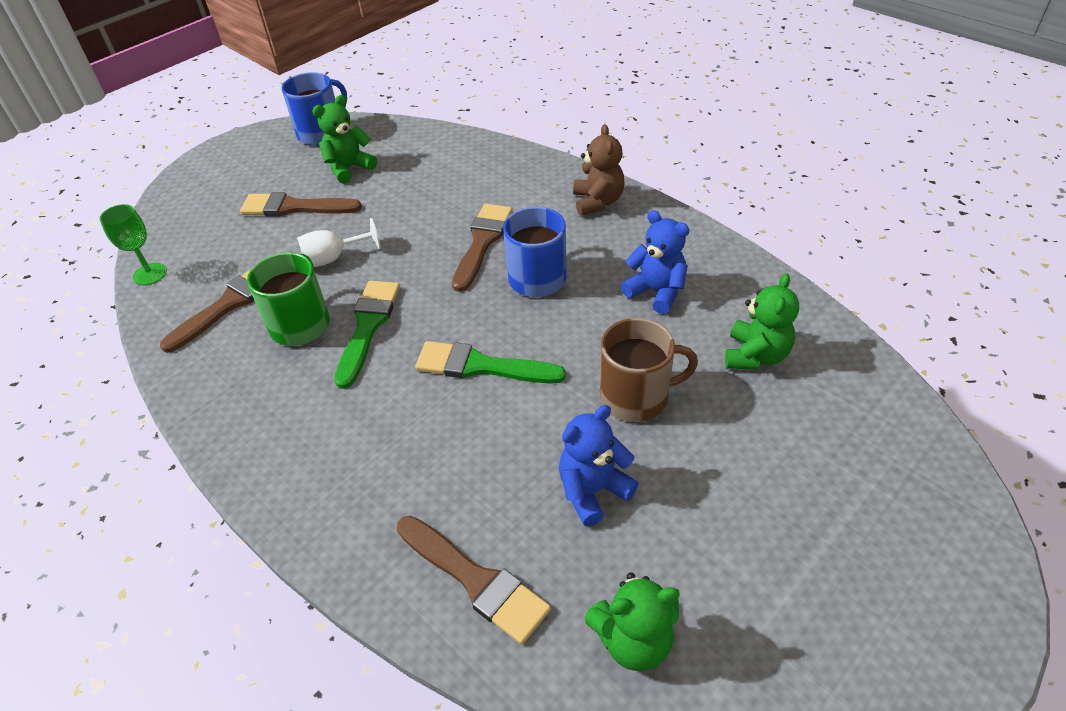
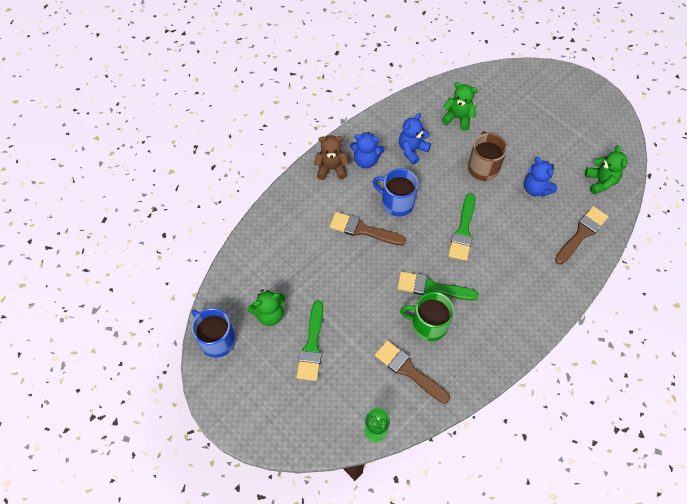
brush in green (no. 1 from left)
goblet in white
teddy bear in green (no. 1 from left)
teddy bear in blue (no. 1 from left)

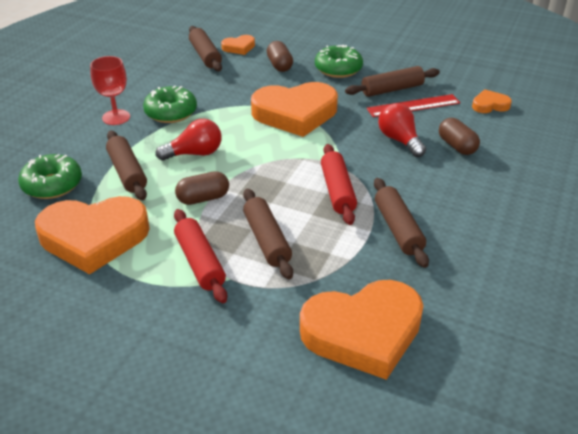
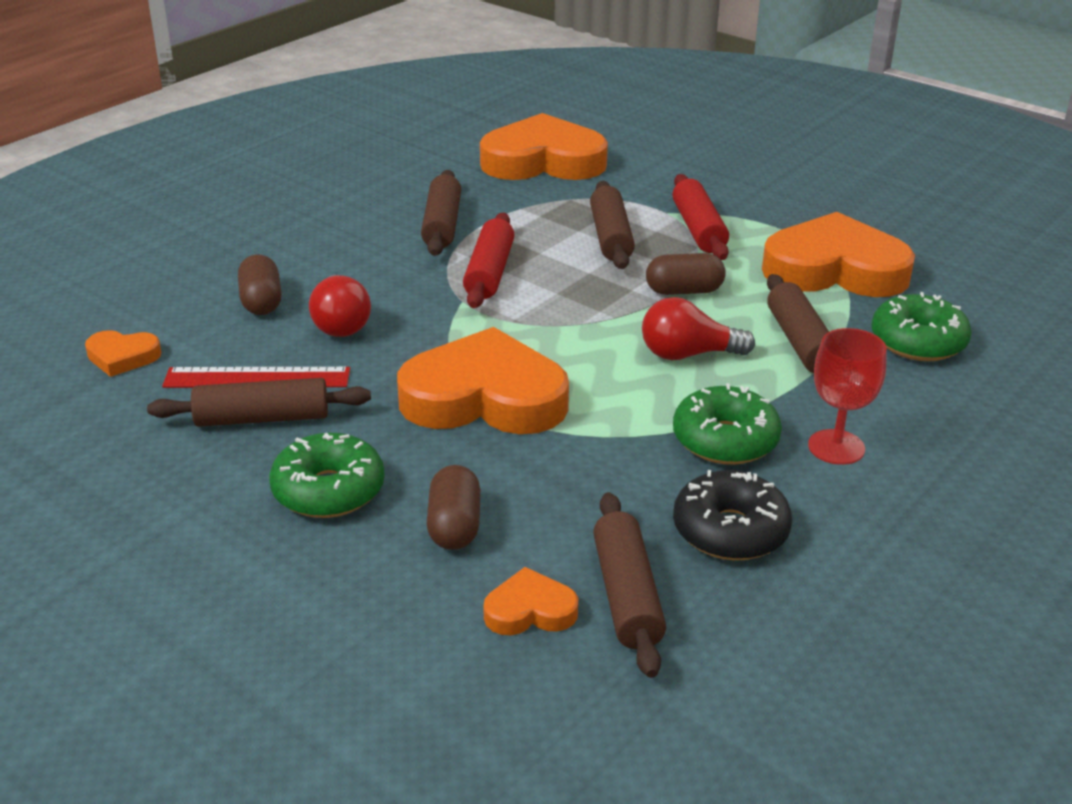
donut in black

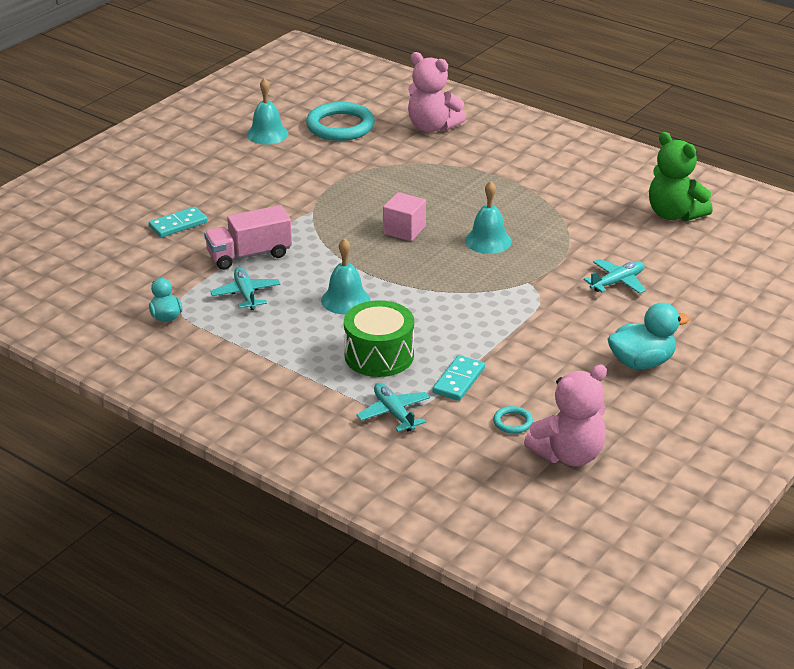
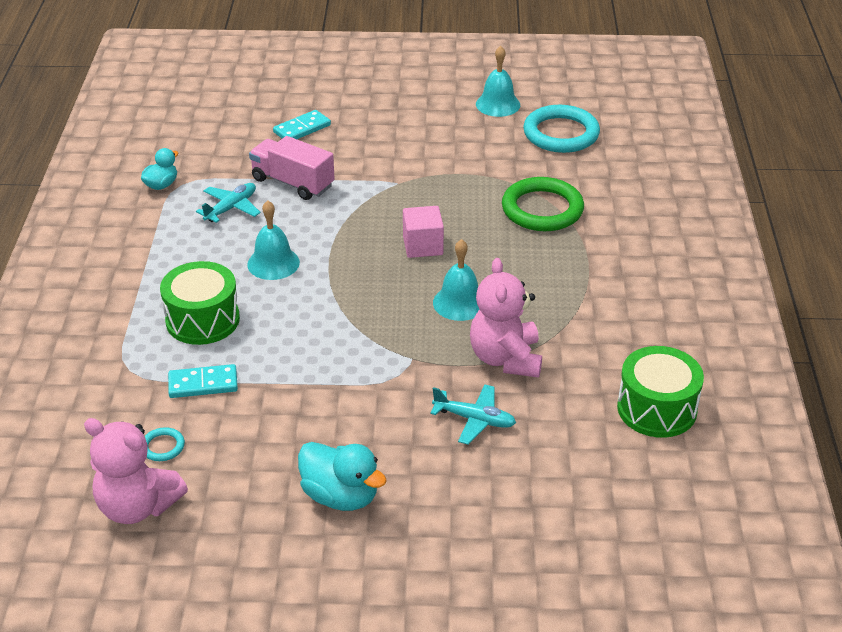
domino in turquoise (no. 2 from left)
plane in turquoise (no. 2 from left in the first image)
teddy bear in pink (no. 2 from left)
drum in green (no. 2 from left)
ring in green

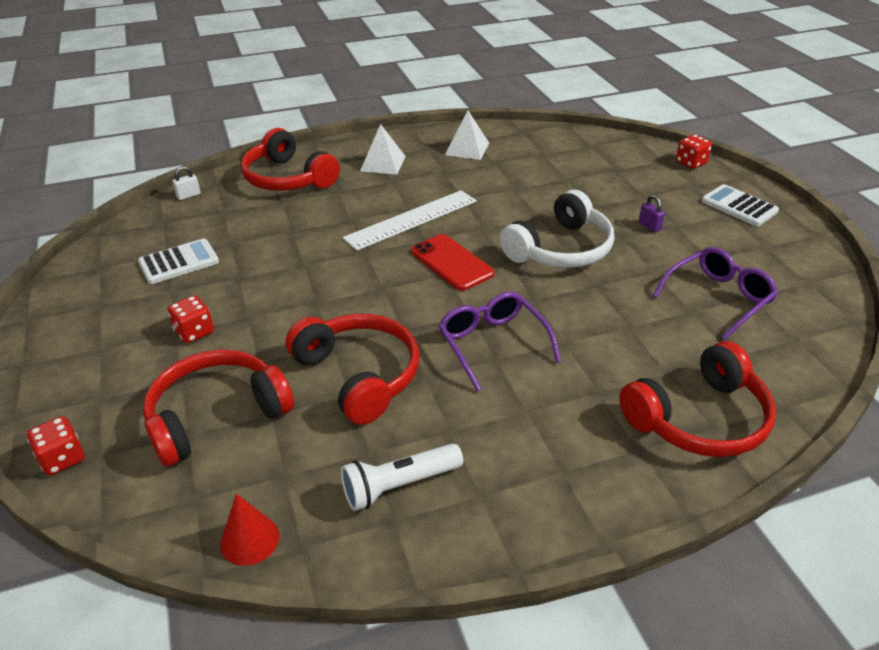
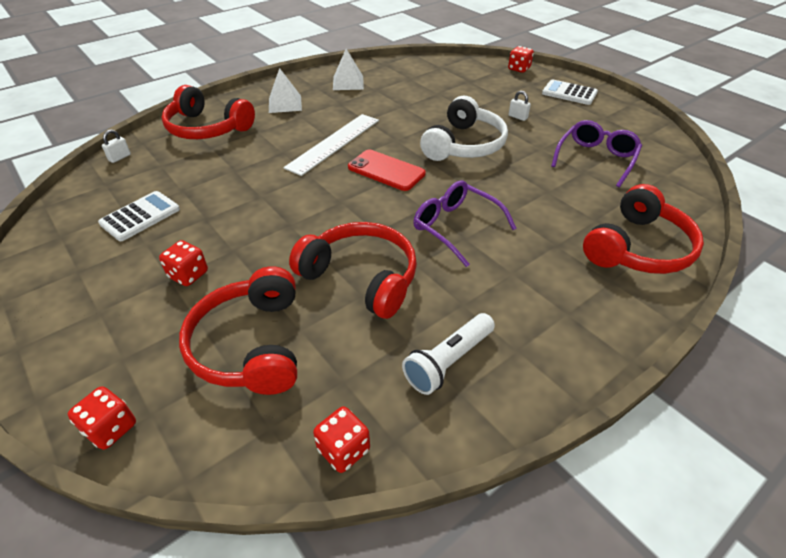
headphones in red (no. 2 from left)
dice in red (no. 3 from left)
padlock in white (no. 2 from left)

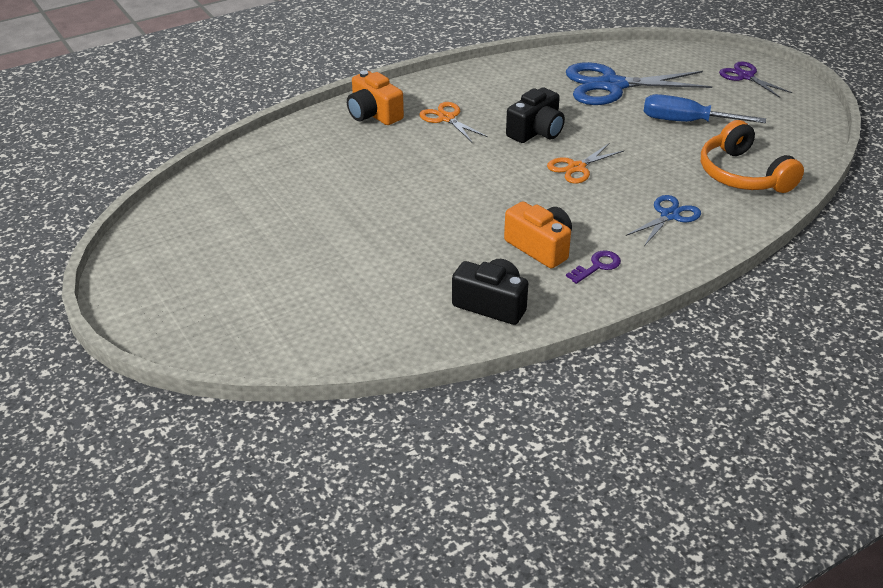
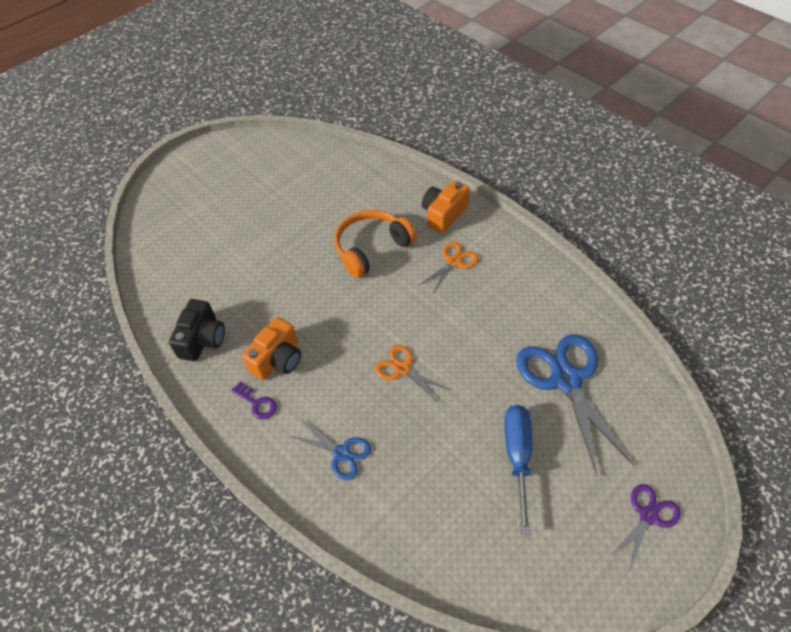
camera in black (no. 2 from left in the first image)
headphones in orange

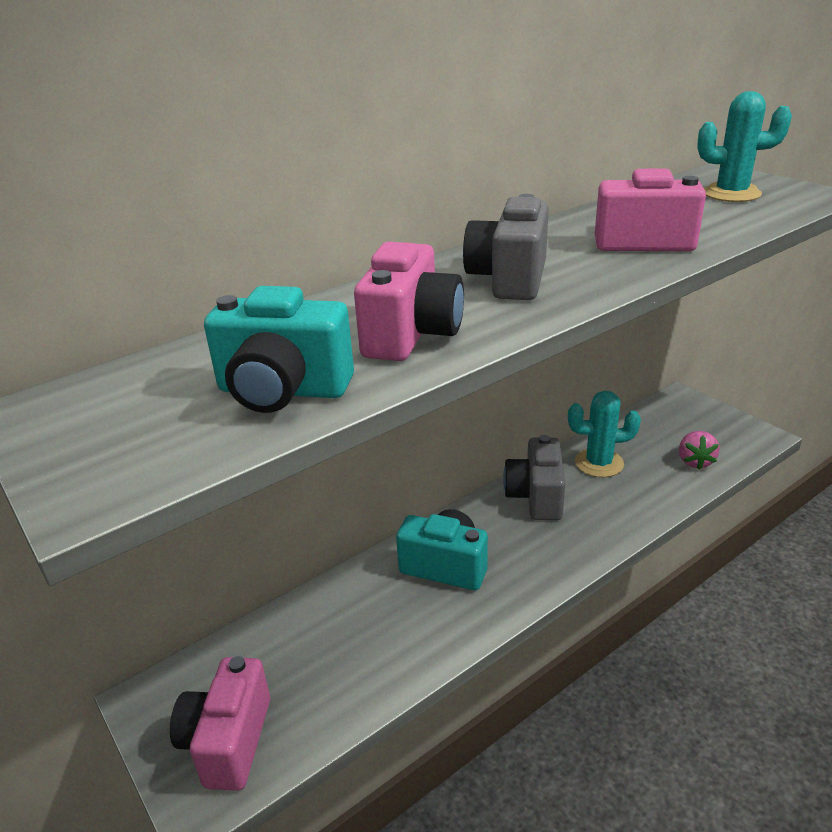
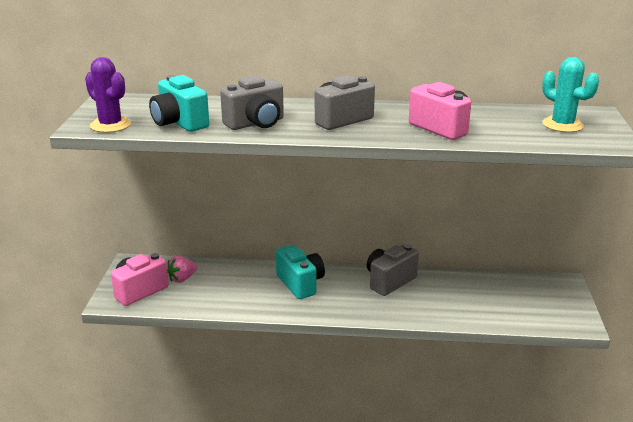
camera in grey (no. 1 from left)
cactus in turquoise (no. 1 from left in the first image)
strawberry in pink
cactus in purple

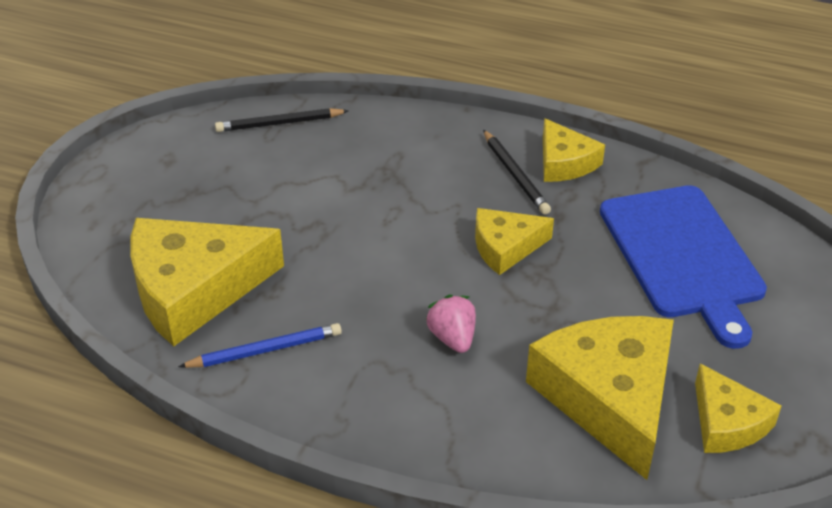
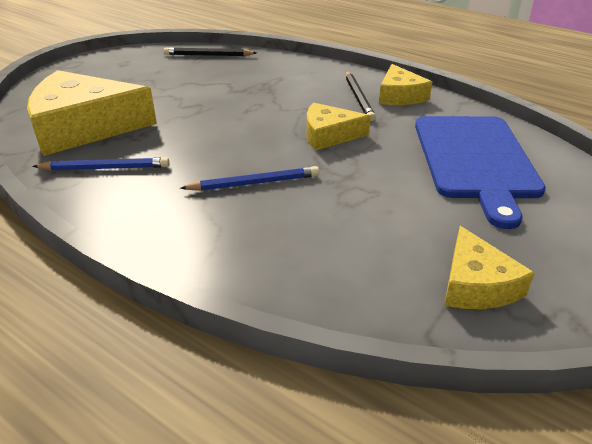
pencil in blue (no. 2 from left)
cheese in yellow (no. 4 from left in the first image)

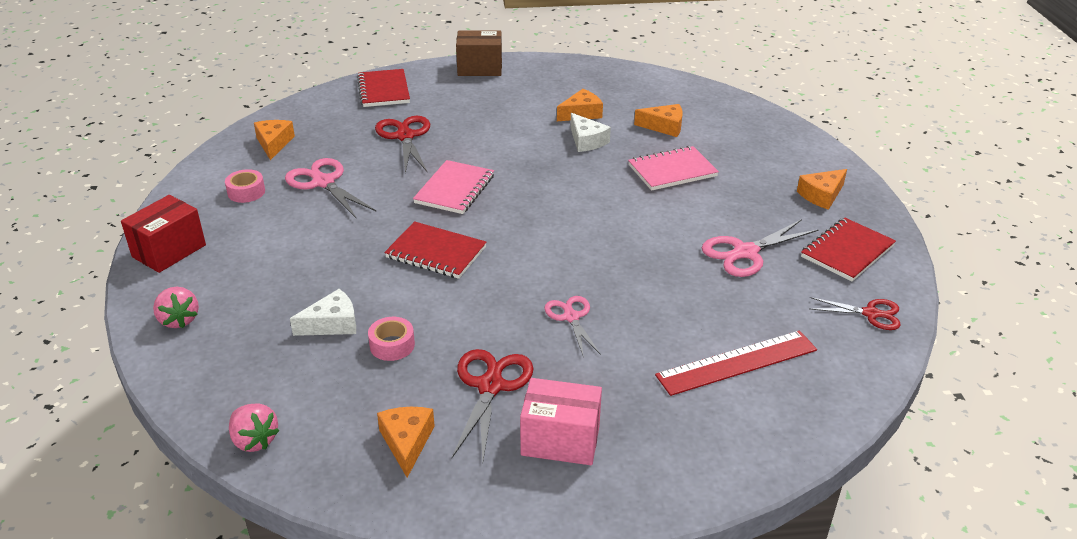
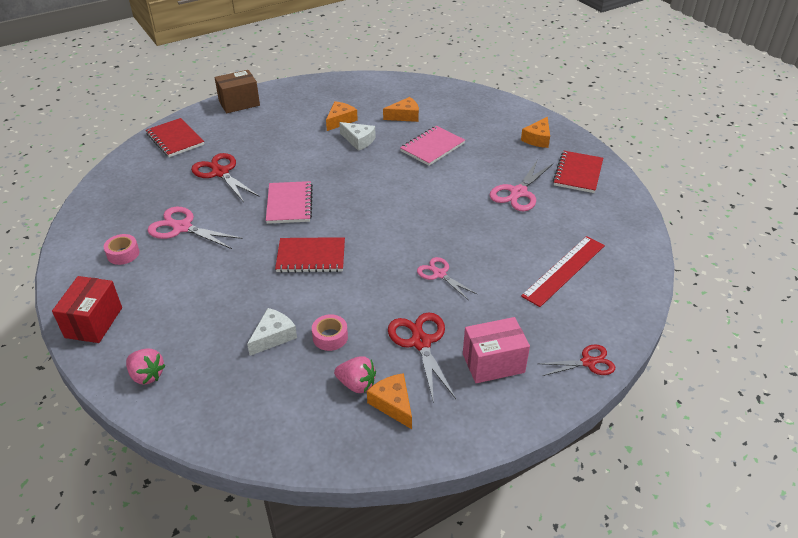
strawberry in pink (no. 2 from left)
cheese in orange (no. 1 from left in the first image)
scissors in red (no. 3 from left)

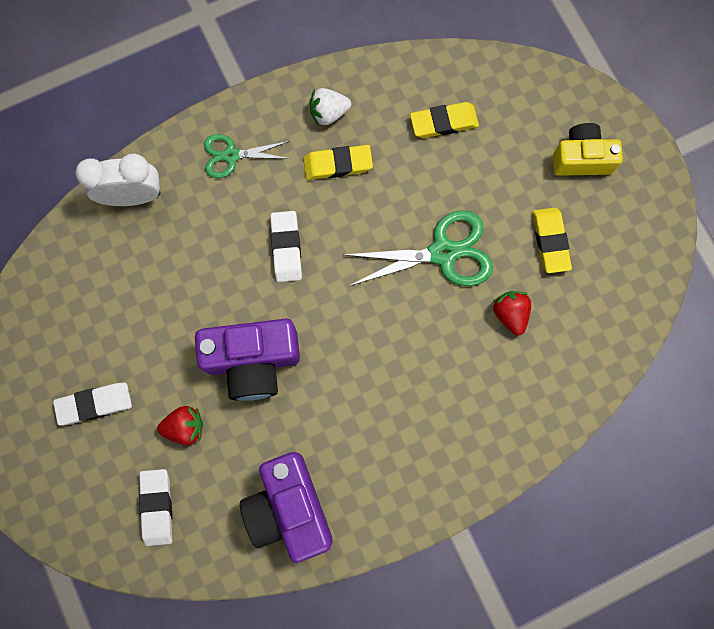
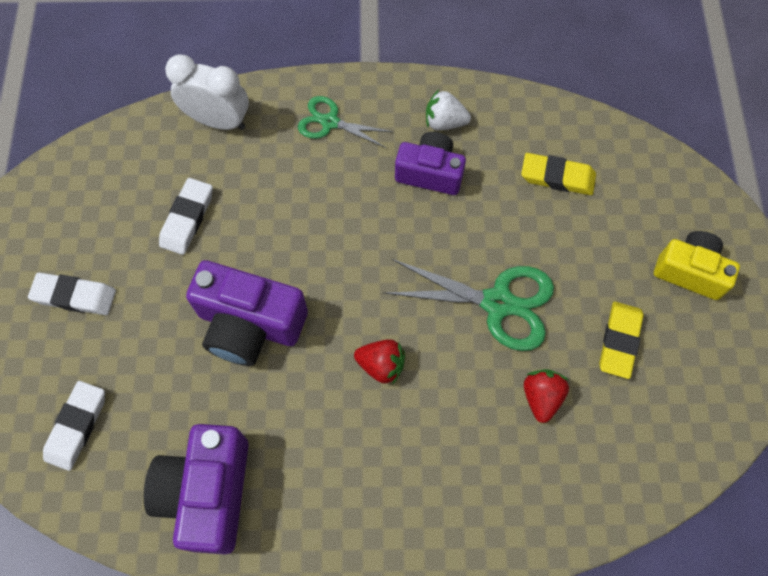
strawberry in red (no. 1 from left)
eraser in white (no. 3 from left)
camera in purple (no. 3 from left)

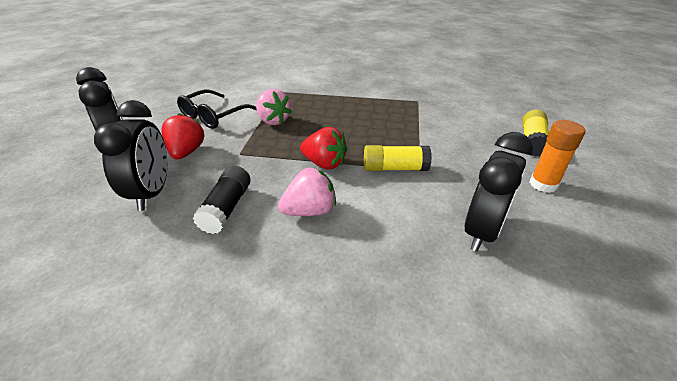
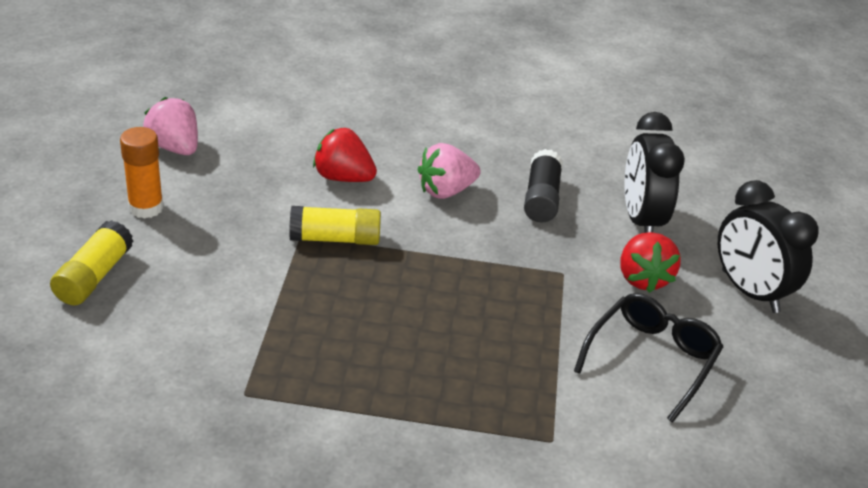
strawberry in pink (no. 1 from left)
strawberry in red (no. 1 from left)
clock in black (no. 3 from left in the first image)

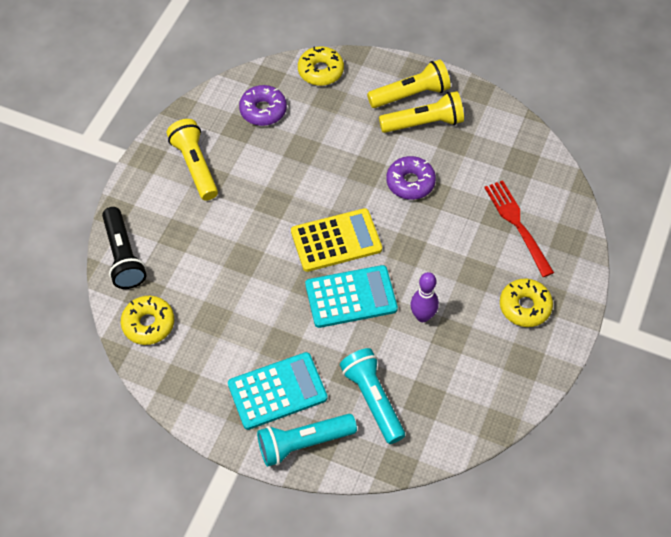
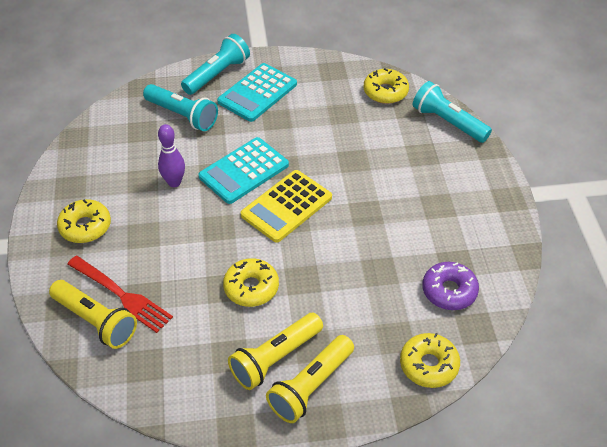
flashlight in turquoise (no. 3 from left)
flashlight in yellow (no. 1 from left)
donut in yellow (no. 2 from left)

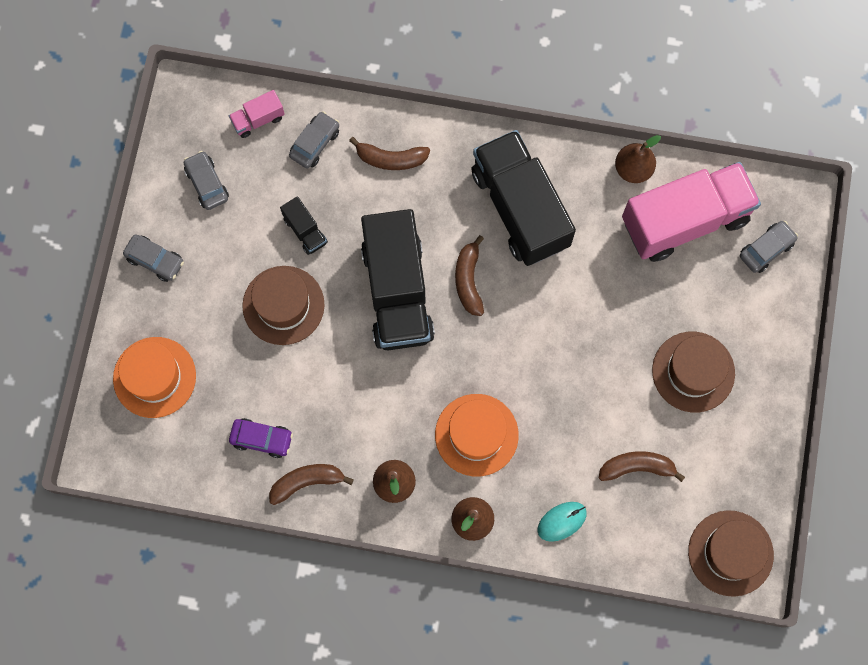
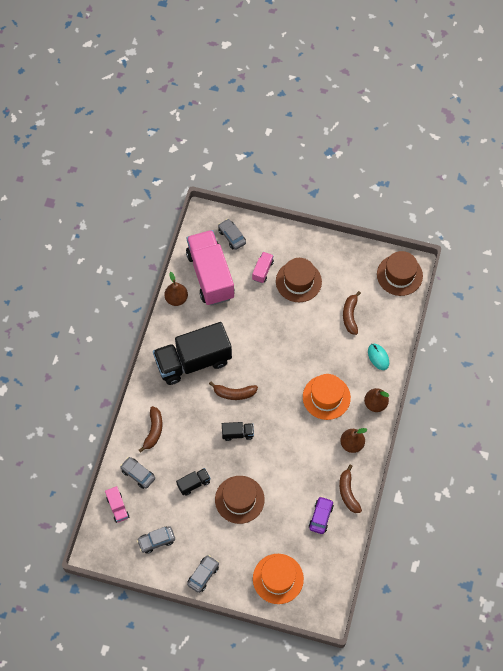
truck in black (no. 3 from left)
truck in pink (no. 3 from left)

